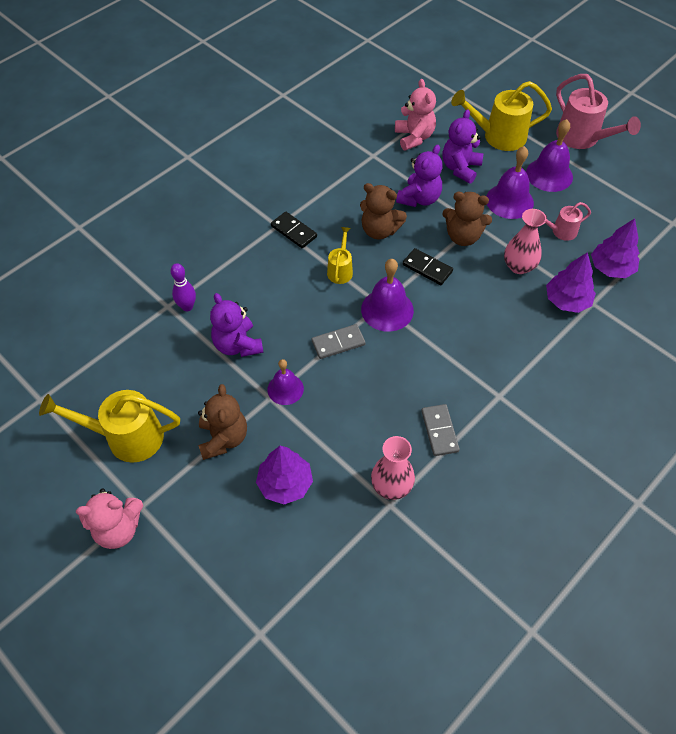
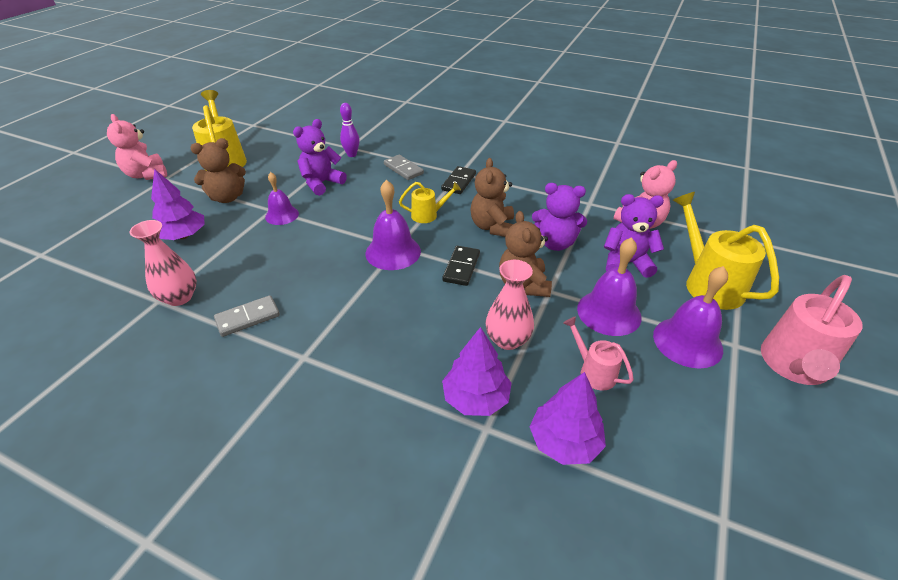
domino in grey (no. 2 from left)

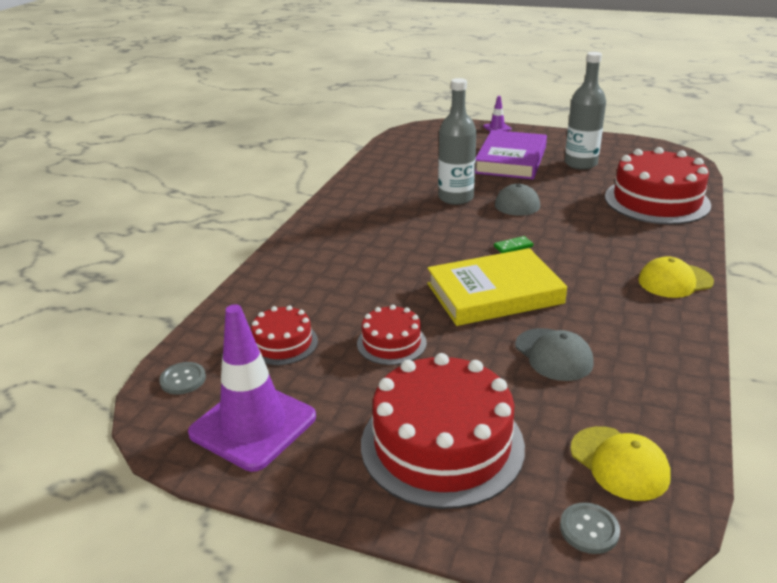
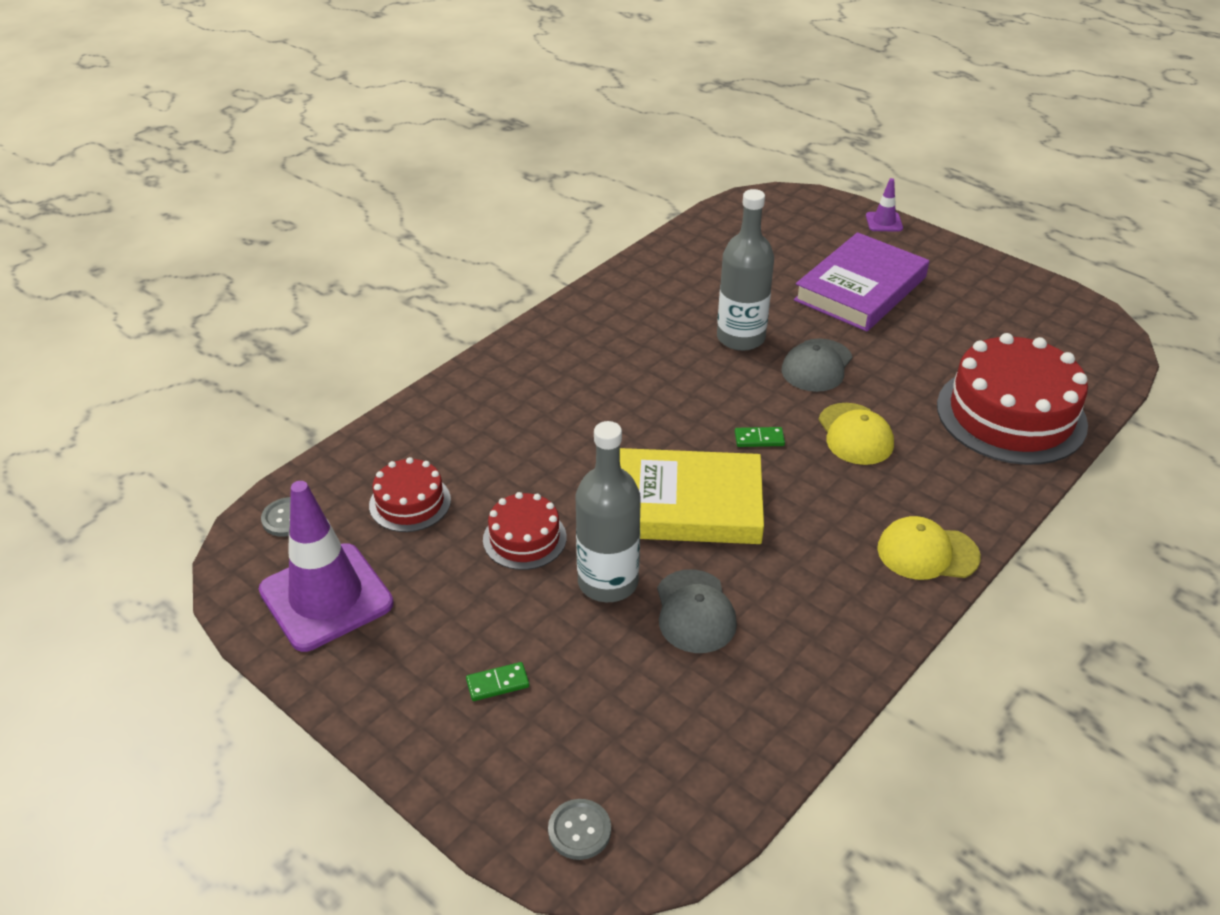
domino in green (no. 1 from left)
bottle in grey (no. 1 from left)
cap in yellow (no. 1 from left)

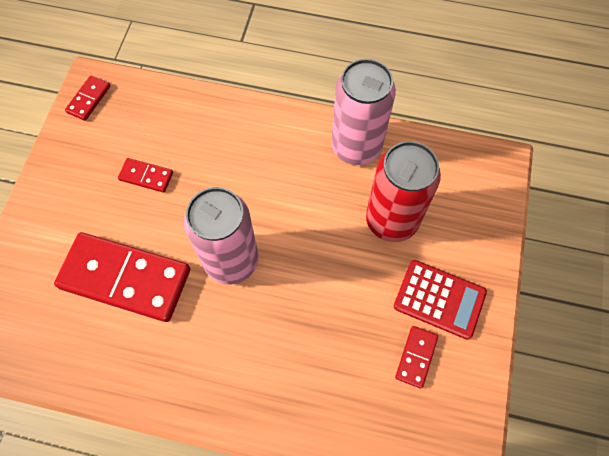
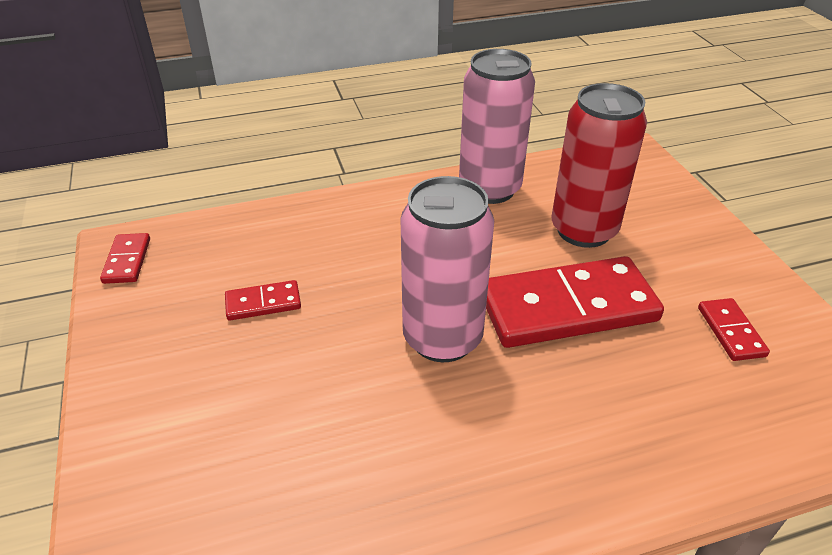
domino in red (no. 3 from left)
calculator in red

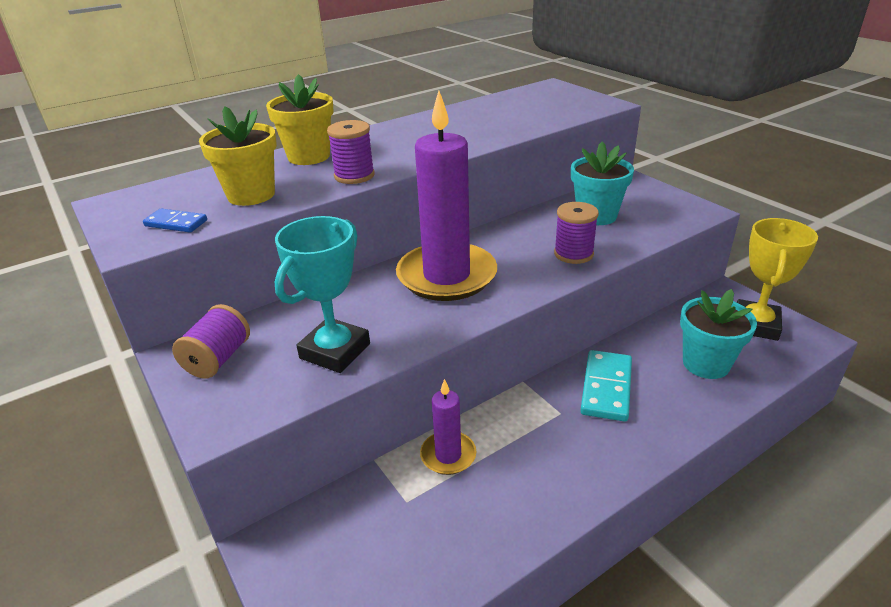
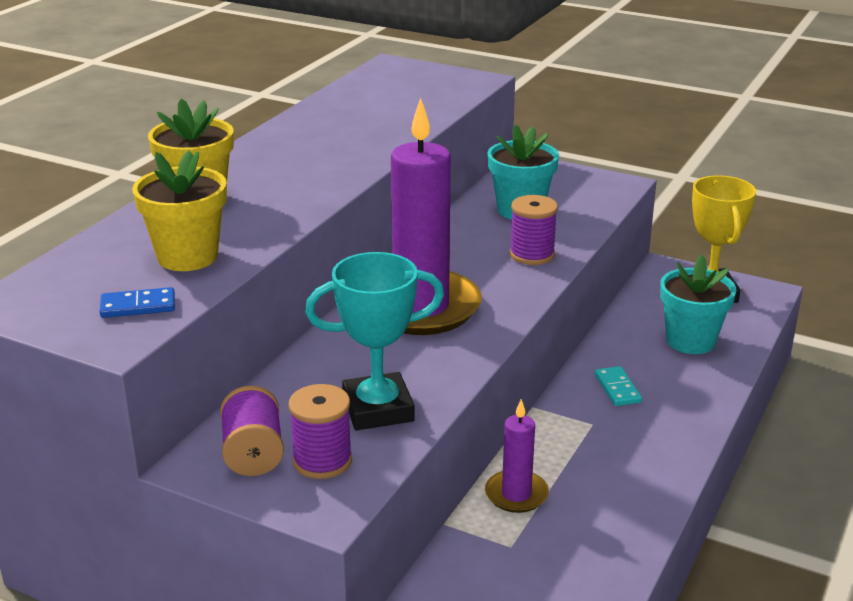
trophy in turquoise
spool in purple (no. 2 from left)
domino in turquoise

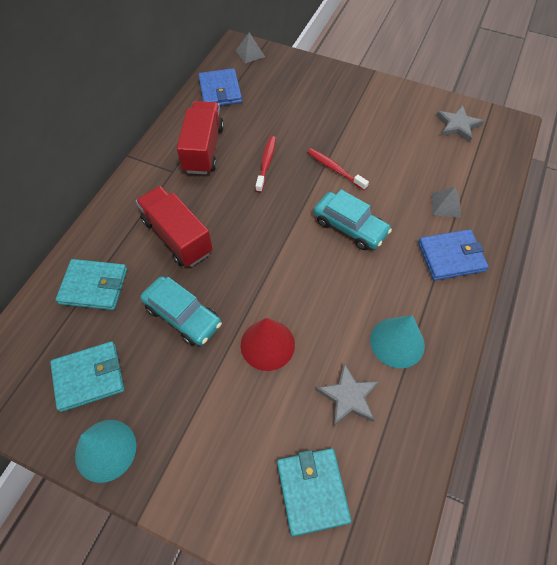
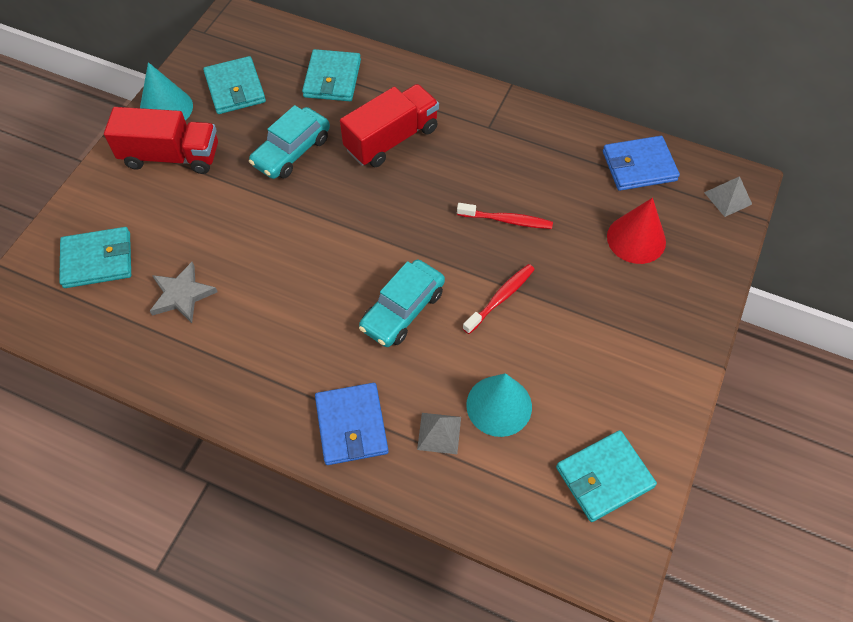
truck in red (no. 1 from left)
cone in red
cone in turquoise (no. 2 from left)
wallet in turquoise (no. 4 from left)

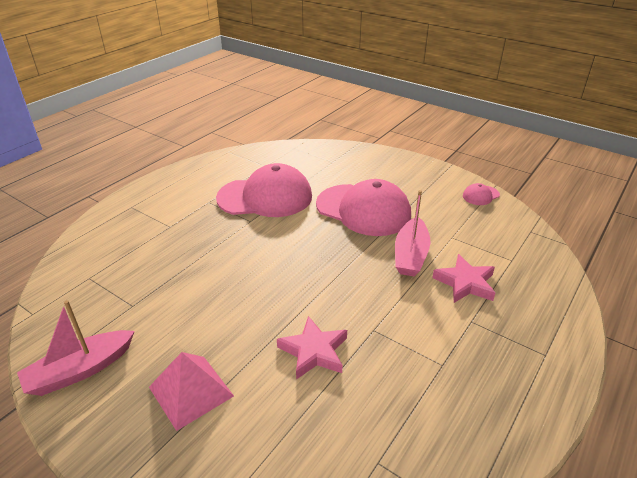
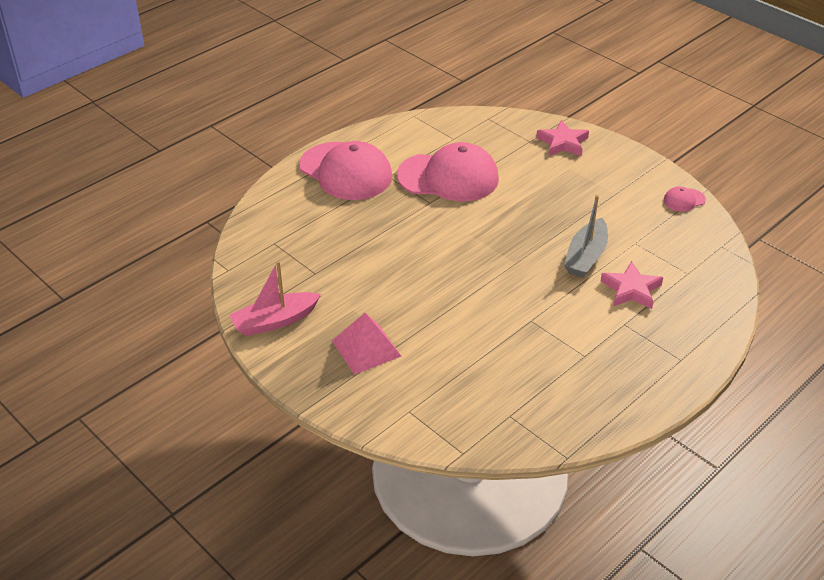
star in pink (no. 1 from left)
cap in pink (no. 1 from left)
boat in grey

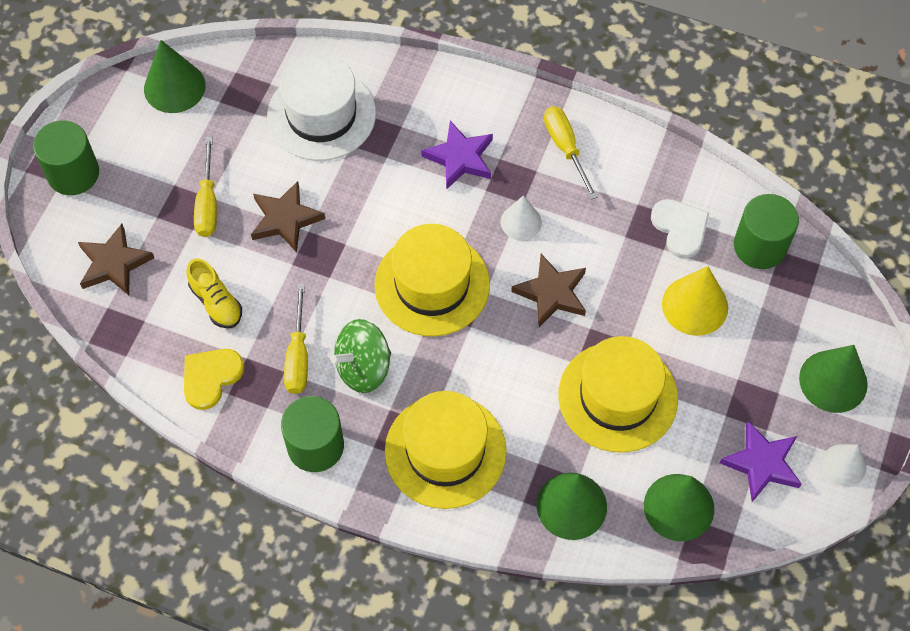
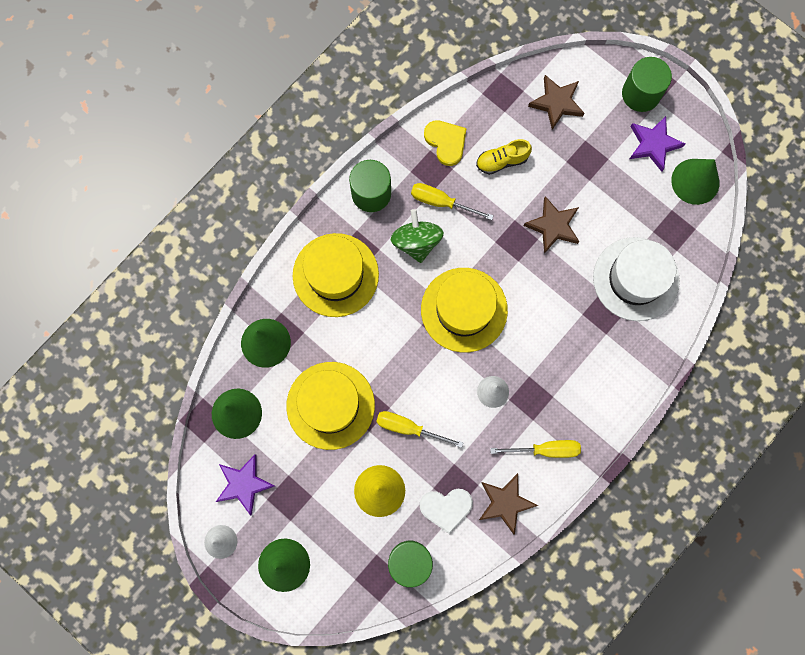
screwdriver in yellow (no. 1 from left)
star in purple (no. 2 from left)
star in brown (no. 1 from left)

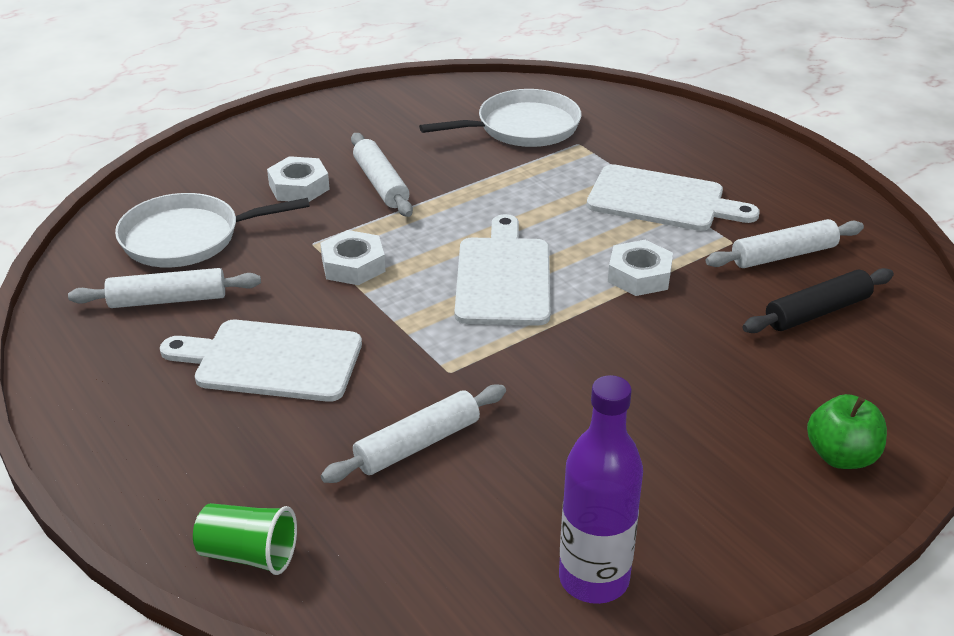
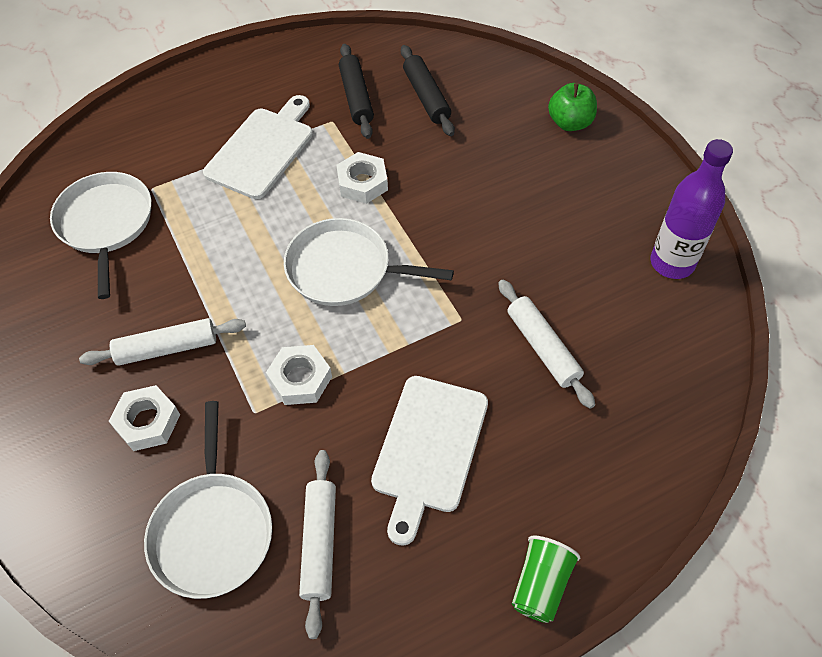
cup in green
pan in white (no. 3 from left)
rolling pin in black (no. 1 from left)

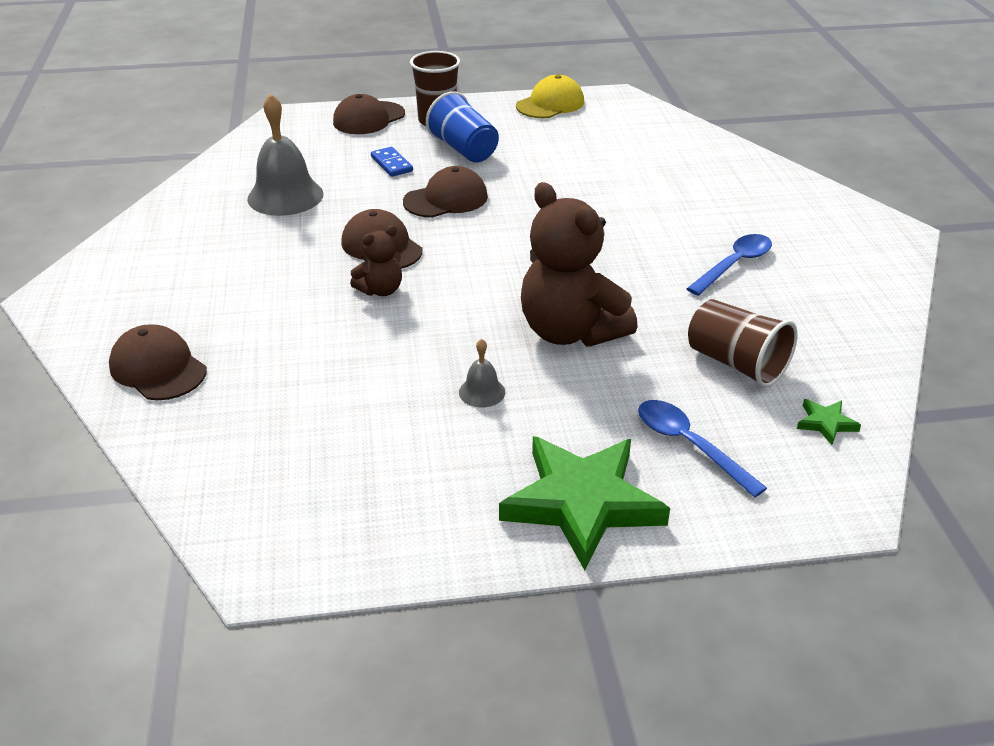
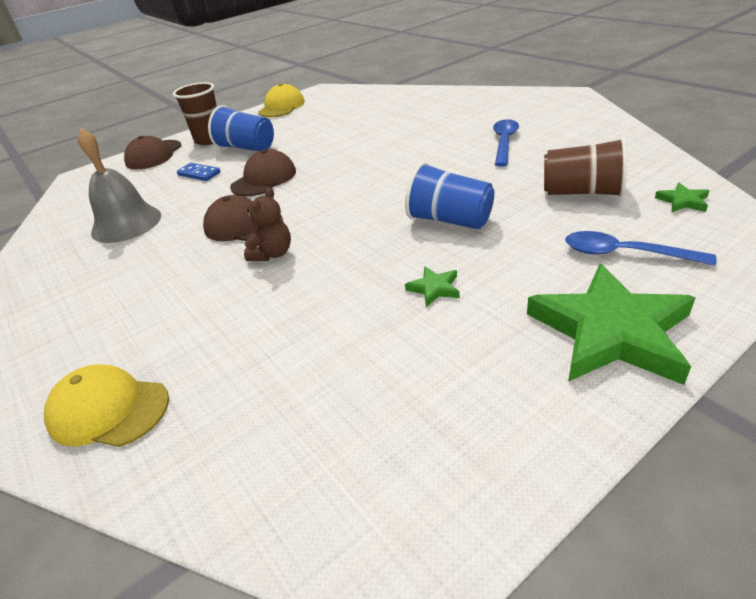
cap in yellow (no. 1 from left)
star in green (no. 1 from left)
cup in blue (no. 2 from left)

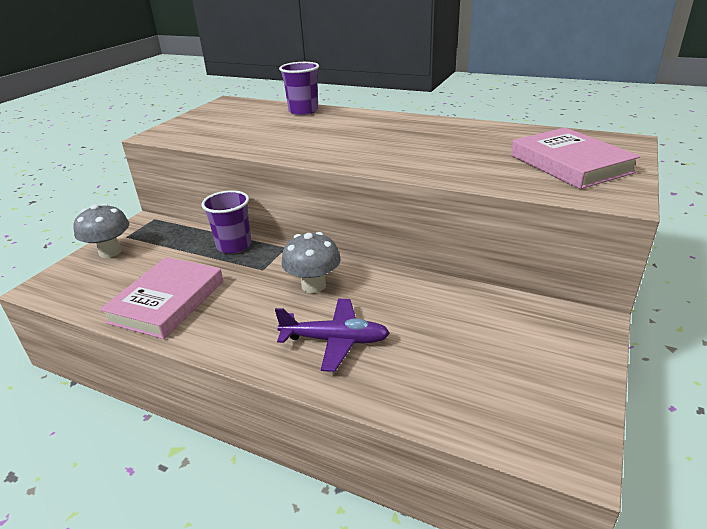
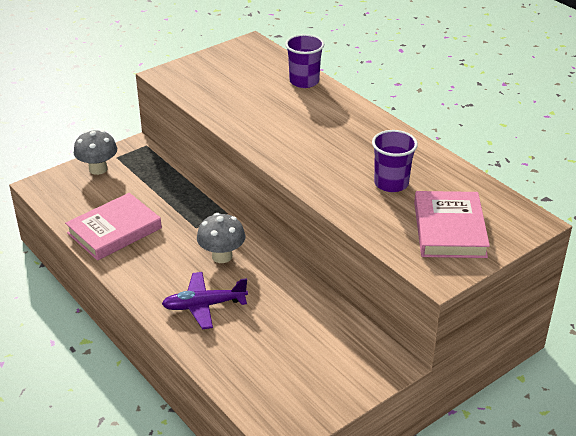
cup in purple (no. 2 from left)
plane in purple

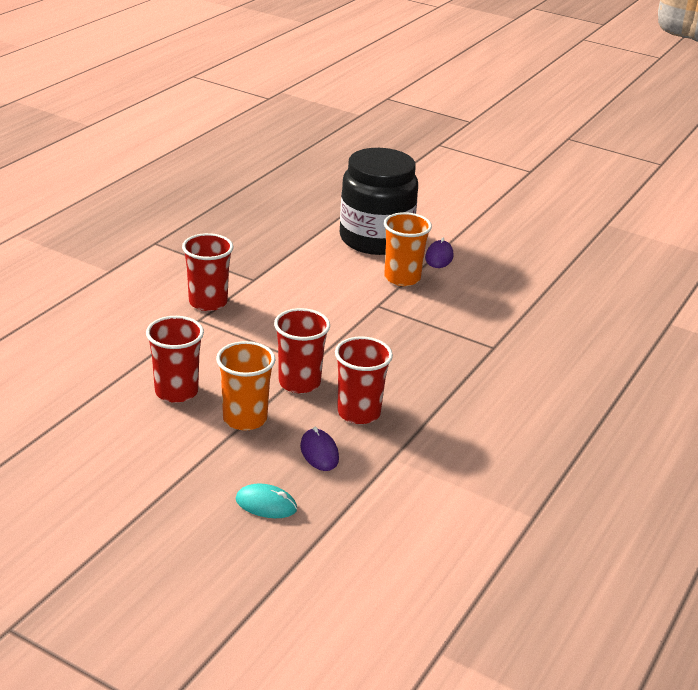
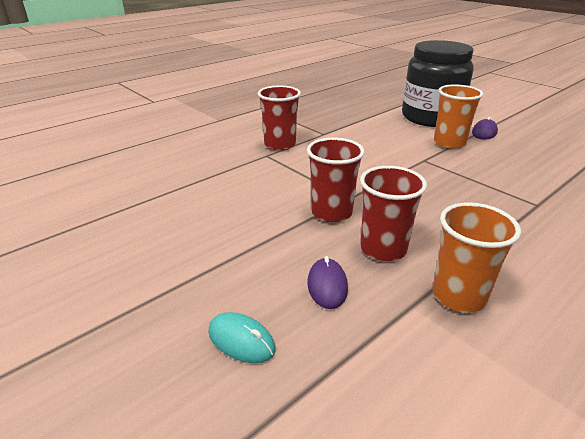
cup in red (no. 1 from left in the first image)
cup in orange (no. 2 from left)

